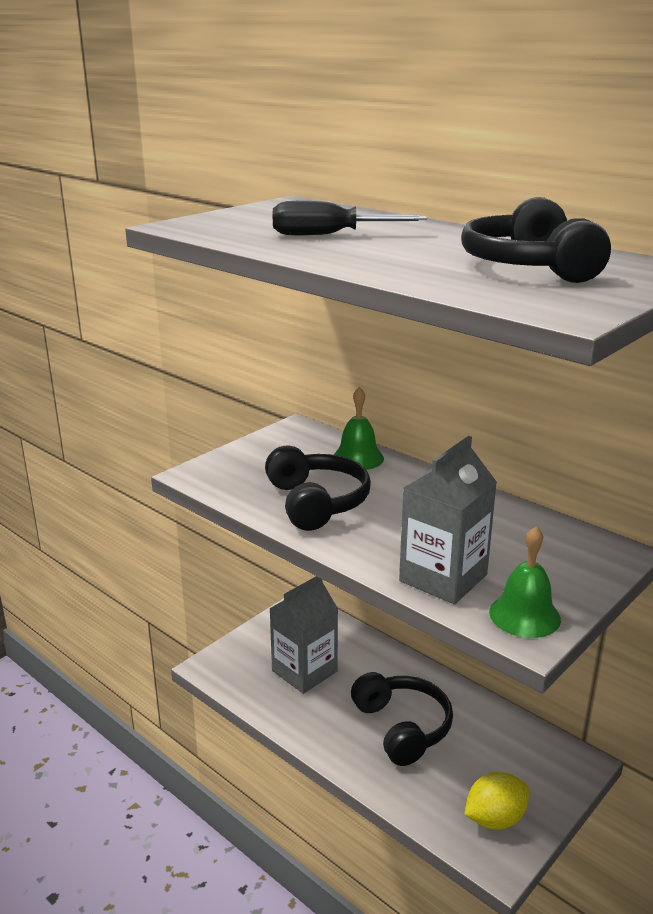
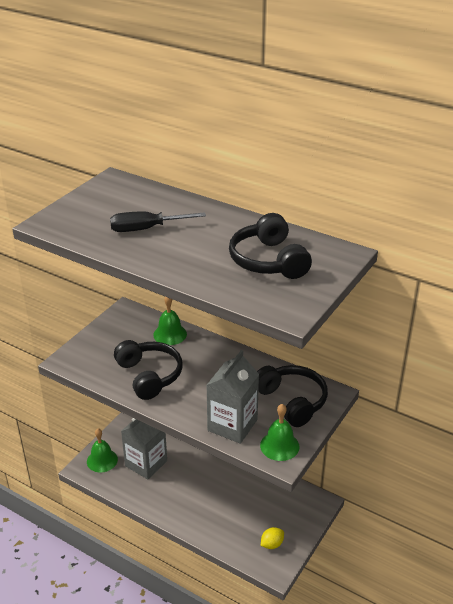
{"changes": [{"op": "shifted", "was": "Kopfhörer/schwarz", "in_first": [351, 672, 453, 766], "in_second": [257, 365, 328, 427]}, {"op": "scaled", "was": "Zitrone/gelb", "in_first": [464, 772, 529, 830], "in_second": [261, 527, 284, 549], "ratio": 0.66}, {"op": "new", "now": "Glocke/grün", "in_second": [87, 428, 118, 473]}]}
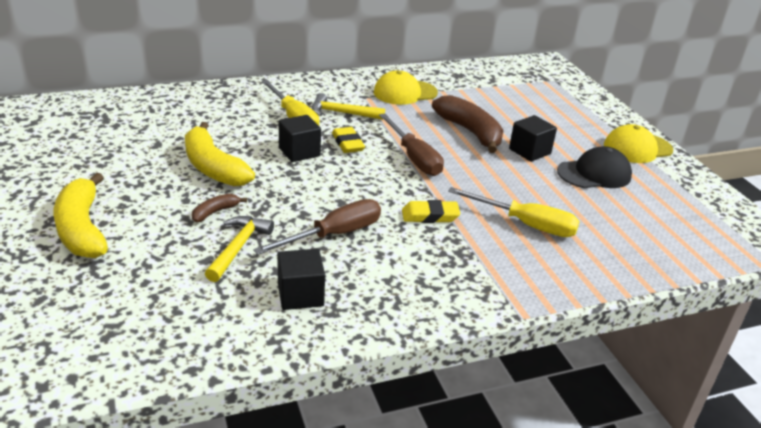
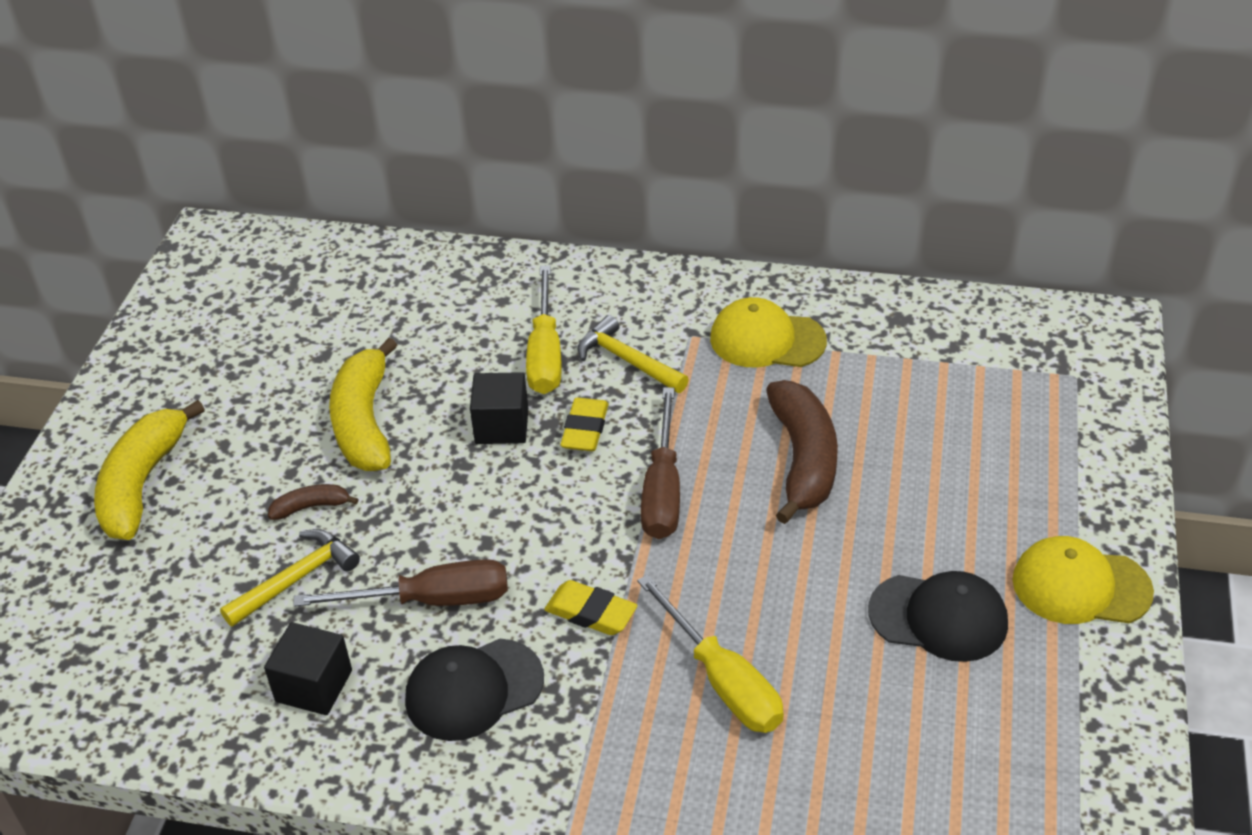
{"changes": [{"op": "gone", "was": "Kubus/schwarz", "in_first": [509, 115, 557, 162]}, {"op": "new", "now": "Kappe/schwarz", "in_second": [405, 639, 544, 741]}]}
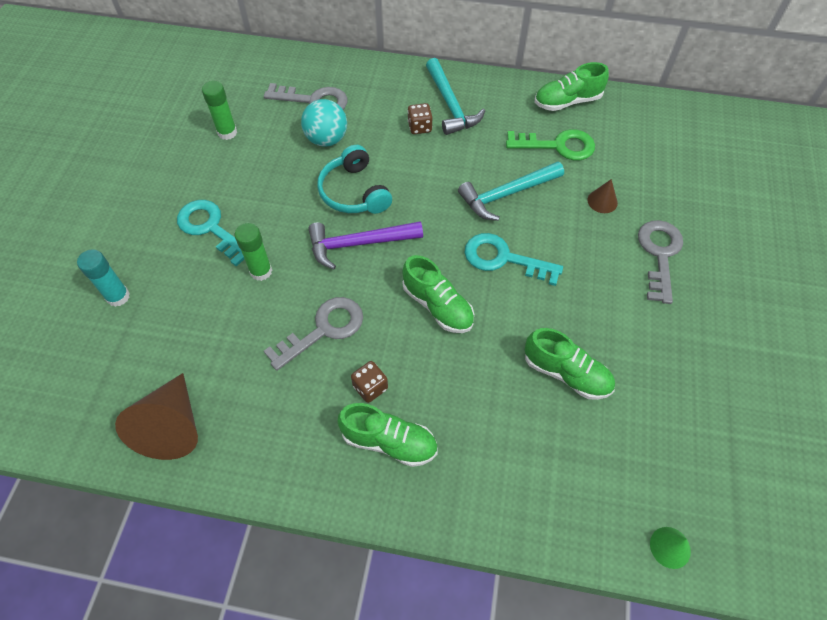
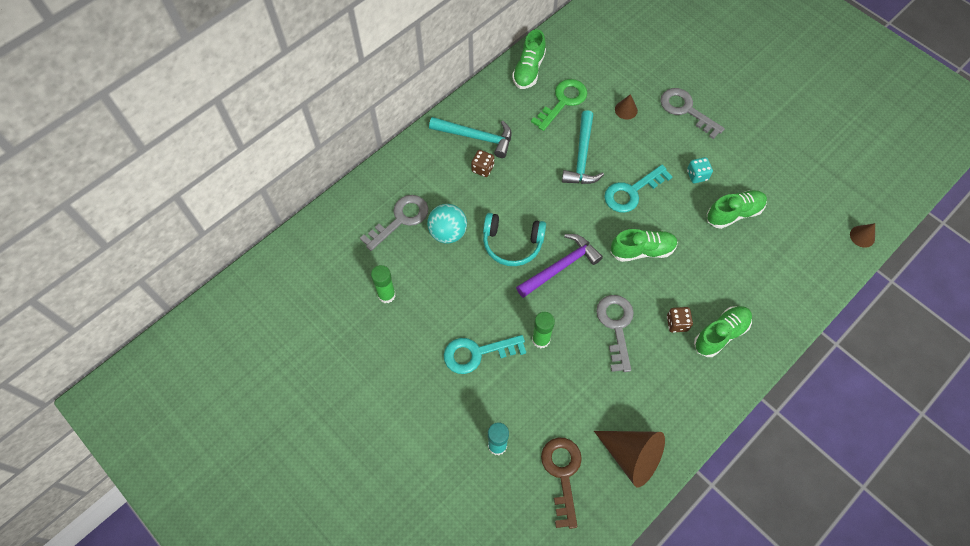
{"changes": [{"op": "rotated", "was": "Hammer/lila", "in_first": [308, 221, 423, 269], "in_second": [516, 234, 603, 298], "clockwise": -150}, {"op": "repainted", "was": "Kegel/grün", "now": "Kegel/braun", "in_first": [650, 527, 691, 569], "in_second": [850, 223, 875, 248]}, {"op": "new", "now": "Schlüssel/braun", "in_second": [541, 438, 582, 529]}, {"op": "new", "now": "Spielwürfel/türkis", "in_second": [687, 157, 713, 183]}]}
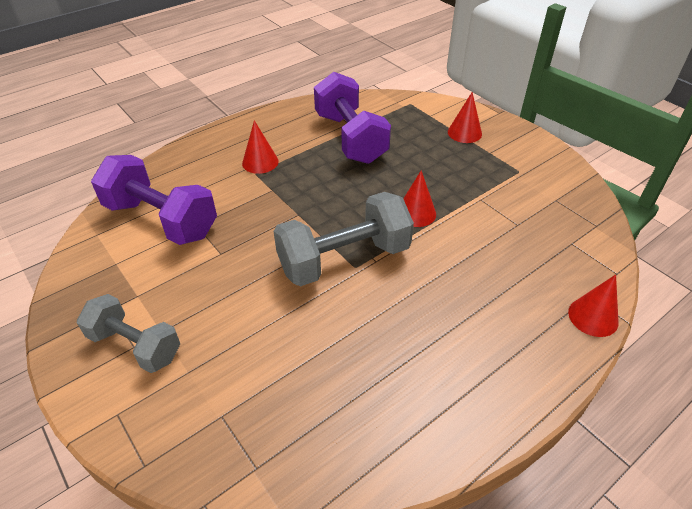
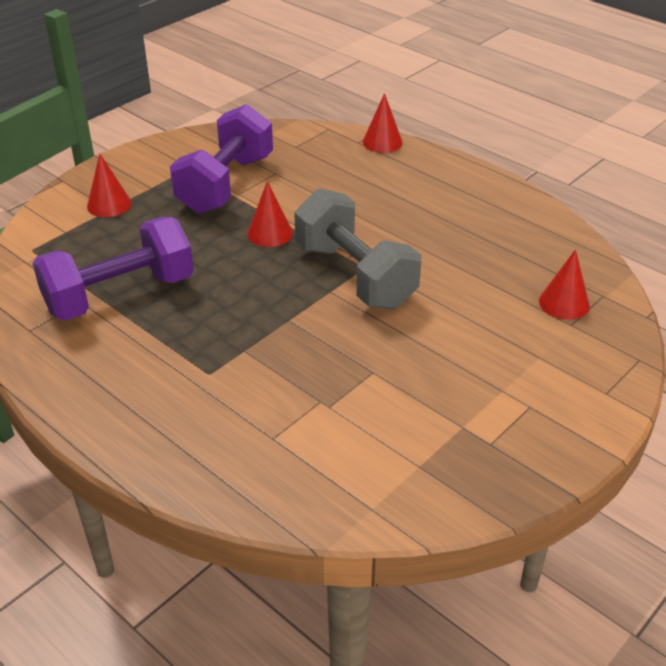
{"changes": [{"op": "gone", "was": "Hantel/grau", "in_first": [77, 294, 180, 373]}, {"op": "shifted", "was": "Hantel/lila", "in_first": [91, 155, 217, 245], "in_second": [170, 104, 273, 214]}, {"op": "shifted", "was": "Kegel/rot", "in_first": [242, 120, 279, 174], "in_second": [539, 249, 590, 320]}]}
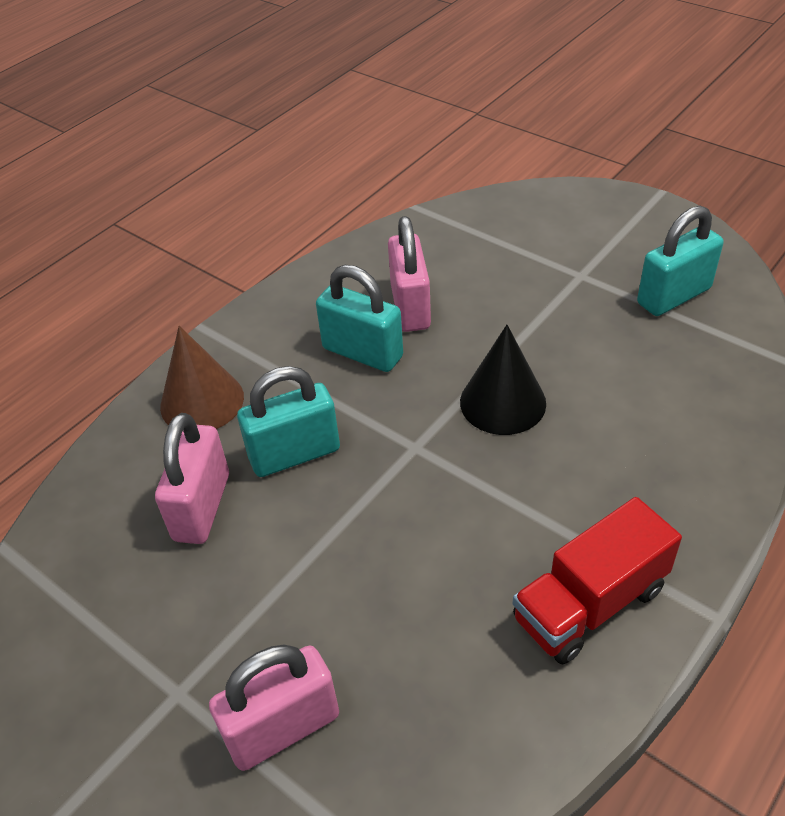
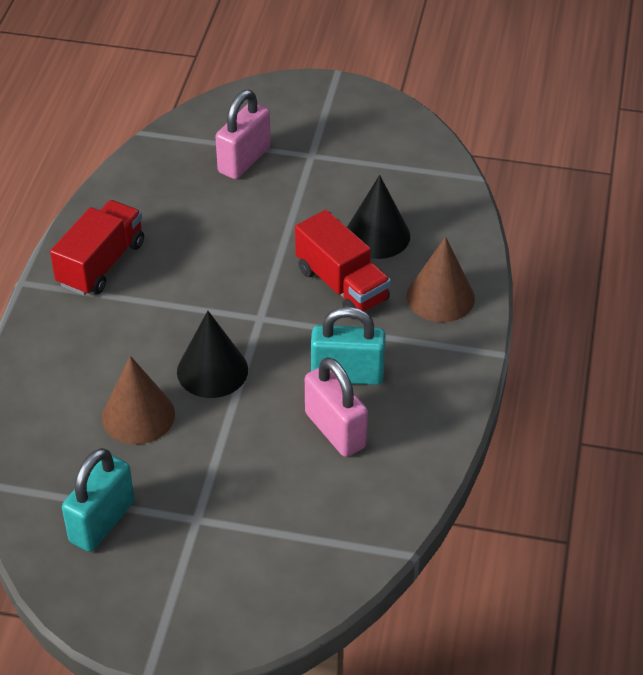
{"changes": [{"op": "swapped", "was": "Vorhängeschloss/rosa", "now": "Kegel/schwarz", "in_first": [155, 413, 229, 544], "in_second": [347, 175, 410, 259]}, {"op": "swapped", "was": "Vorhängeschloss/türkis", "now": "Lastwagen/rot", "in_first": [237, 366, 340, 477], "in_second": [295, 210, 391, 311]}, {"op": "new", "now": "Kegel/braun", "in_second": [102, 356, 175, 444]}]}
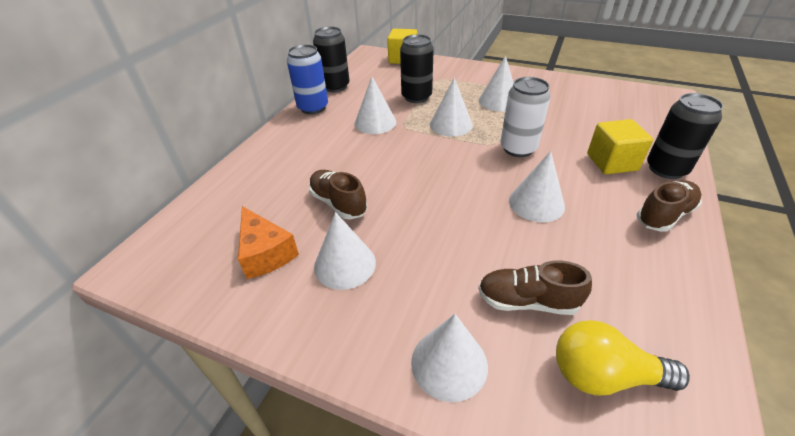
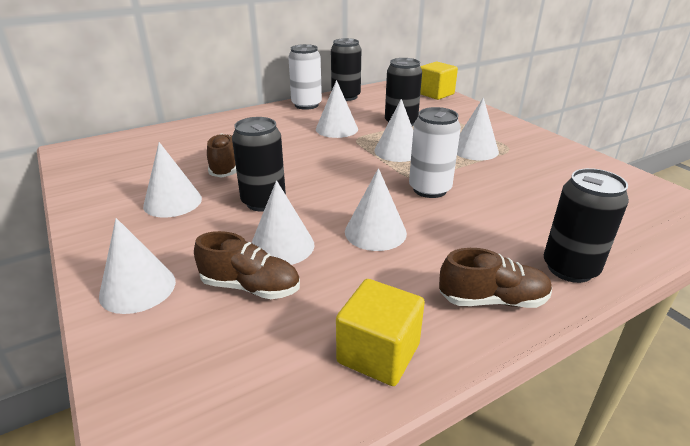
{"changes": [{"op": "gone", "was": "Käse/orange", "in_first": [238, 206, 299, 279]}, {"op": "repainted", "was": "Dose/blau", "now": "Dose/weiß", "in_first": [287, 44, 328, 114], "in_second": [288, 44, 322, 110]}, {"op": "rotated", "was": "Schuh/braun", "in_first": [478, 261, 592, 315], "in_second": [194, 231, 300, 299], "clockwise": 150}, {"op": "gone", "was": "Glühbirne/gelb", "in_first": [556, 320, 690, 396]}, {"op": "shifted", "was": "Kubus/gelb", "in_first": [587, 119, 653, 174], "in_second": [336, 279, 425, 386]}, {"op": "new", "now": "Dose/schwarz", "in_second": [232, 117, 286, 212]}, {"op": "new", "now": "Kegel/weiß", "in_second": [251, 180, 315, 265]}]}
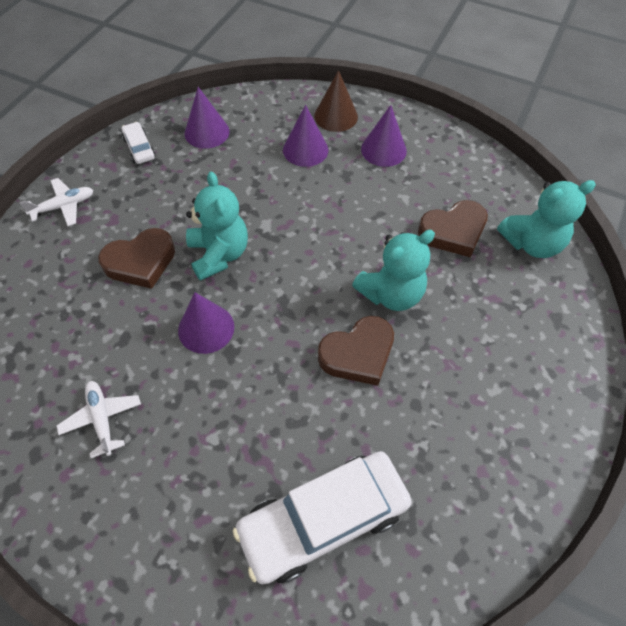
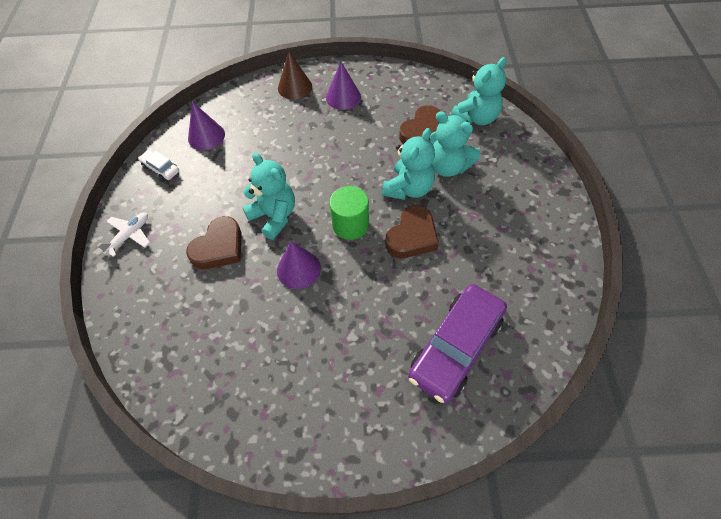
{"changes": [{"op": "gone", "was": "Flugzeug/weiß", "in_first": [56, 381, 141, 458]}, {"op": "repainted", "was": "Auto/weiß", "now": "Auto/lila", "in_first": [233, 451, 412, 585], "in_second": [408, 284, 507, 403]}, {"op": "gone", "was": "Kegel/lila", "in_first": [283, 105, 329, 167]}, {"op": "new", "now": "Vollzylinder/grün", "in_second": [329, 186, 369, 240]}, {"op": "new", "now": "Teddybär/türkis", "in_second": [430, 111, 481, 177]}]}
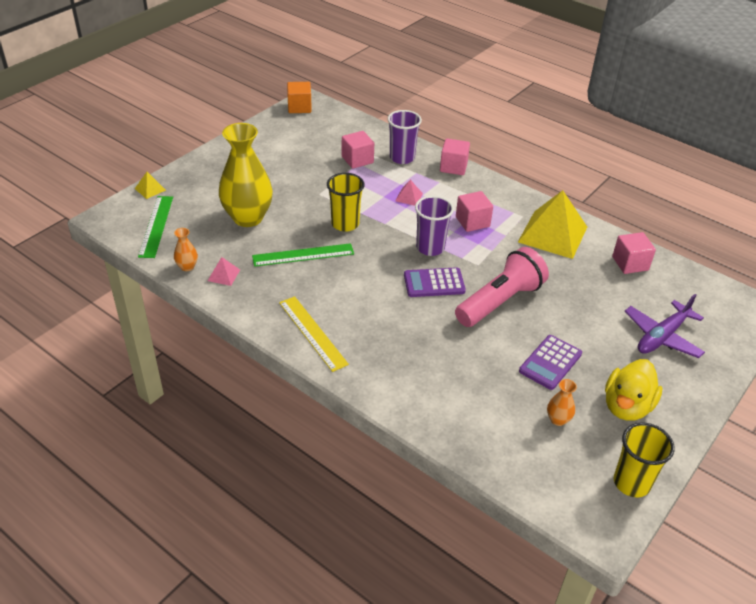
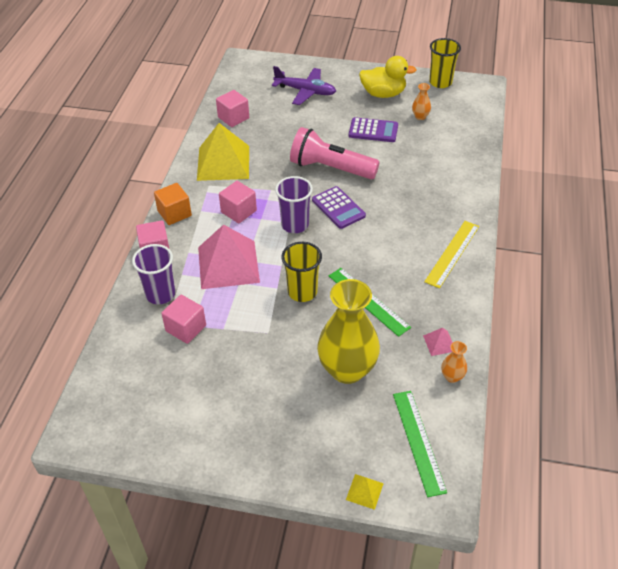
{"changes": [{"op": "rotated", "was": "Lineal/grün", "in_first": [138, 196, 173, 258], "in_second": [393, 391, 447, 497], "clockwise": -75}, {"op": "shifted", "was": "Kubus/orange", "in_first": [287, 82, 312, 113], "in_second": [154, 183, 192, 225]}, {"op": "scaled", "was": "Pyramide/rosa", "in_first": [395, 180, 423, 206], "in_second": [198, 224, 260, 289], "ratio": 2.4}]}
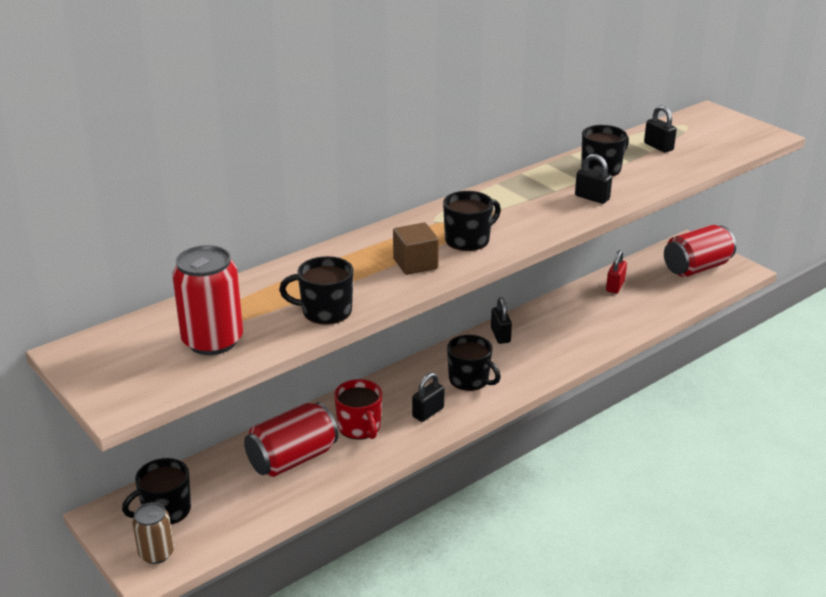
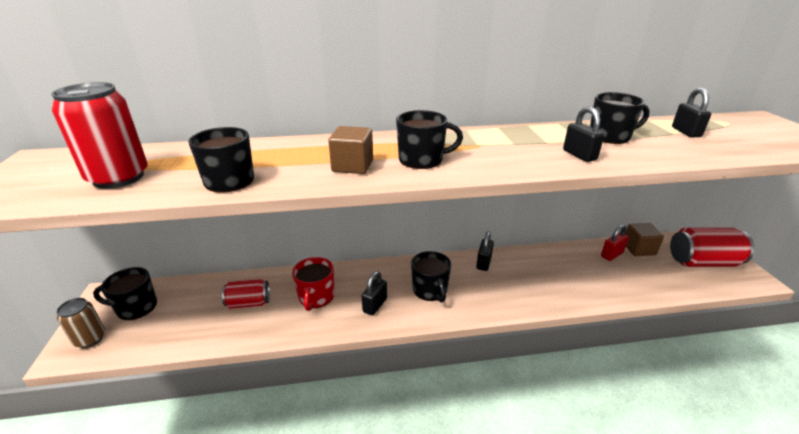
{"changes": [{"op": "scaled", "was": "Dose/rot", "in_first": [244, 402, 338, 477], "in_second": [222, 279, 270, 309], "ratio": 0.6}, {"op": "rotated", "was": "Vorhängeschloss/schwarz", "in_first": [412, 372, 445, 422], "in_second": [362, 271, 387, 315], "clockwise": -45}, {"op": "new", "now": "Kubus/braun", "in_second": [625, 223, 664, 256]}]}
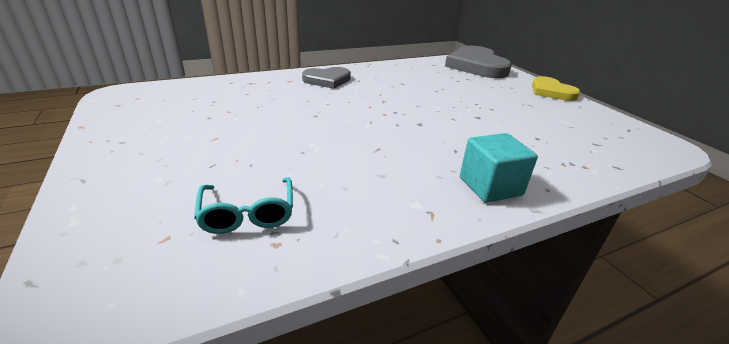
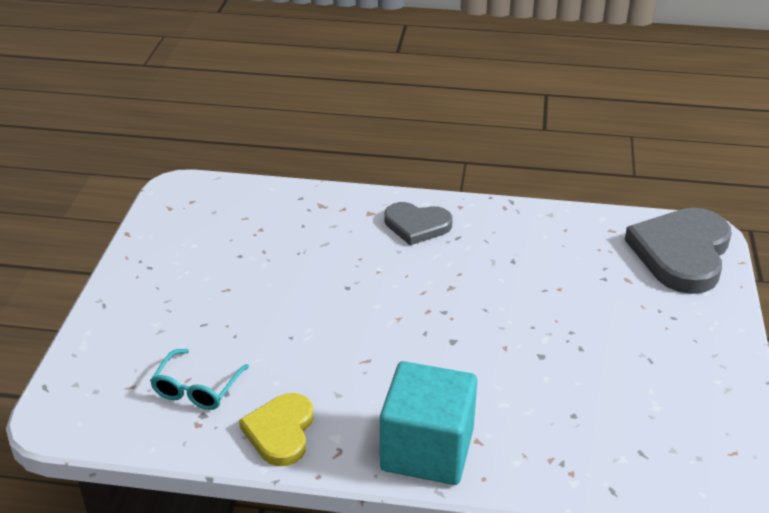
{"changes": [{"op": "scaled", "was": "Kubus/türkis", "in_first": [460, 133, 538, 203], "in_second": [380, 361, 477, 485], "ratio": 1.55}, {"op": "shifted", "was": "Herz/gelb", "in_first": [532, 76, 580, 101], "in_second": [239, 393, 313, 466]}]}
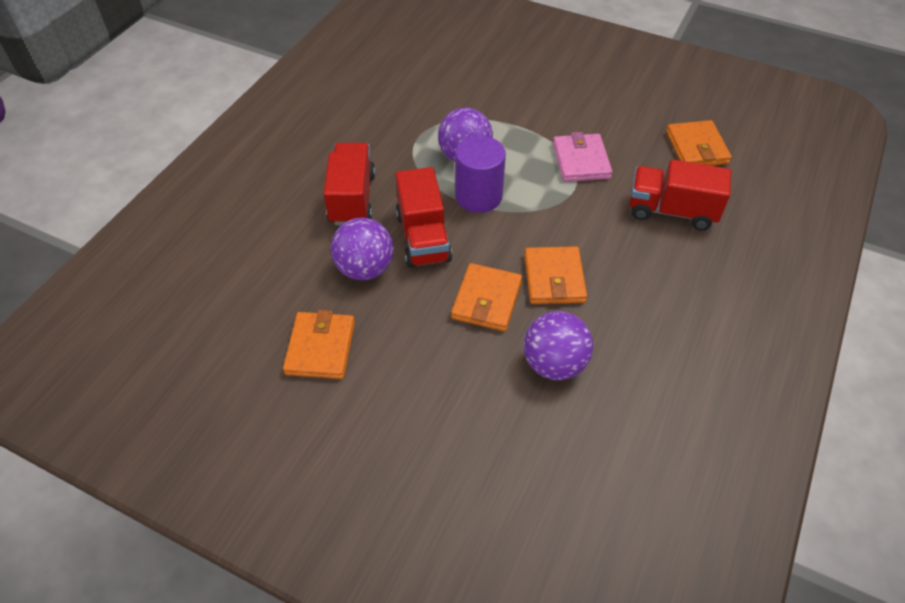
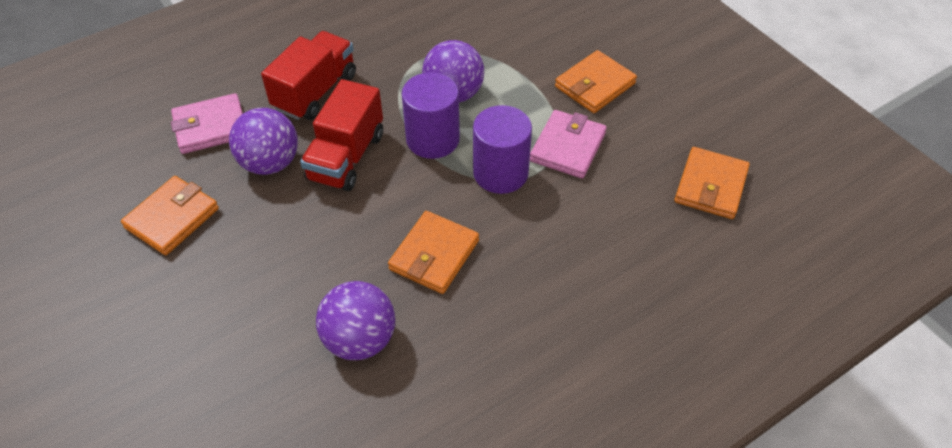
{"changes": [{"op": "shifted", "was": "Geldbörse/orange", "in_first": [451, 263, 522, 332], "in_second": [555, 50, 637, 113]}, {"op": "gone", "was": "Lastwagen/rot", "in_first": [630, 159, 731, 230]}, {"op": "new", "now": "Geldbörse/rosa", "in_second": [171, 93, 243, 154]}, {"op": "new", "now": "Vollzylinder/lila", "in_second": [473, 105, 532, 194]}]}
